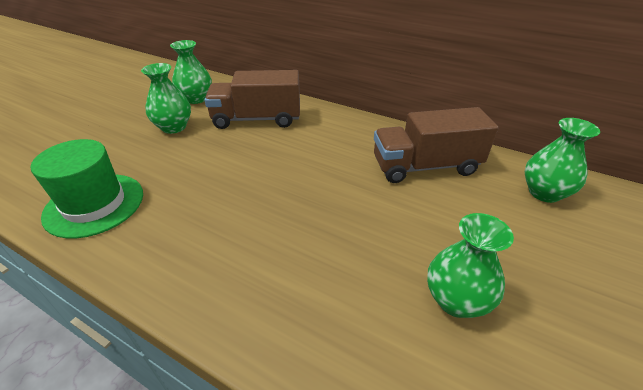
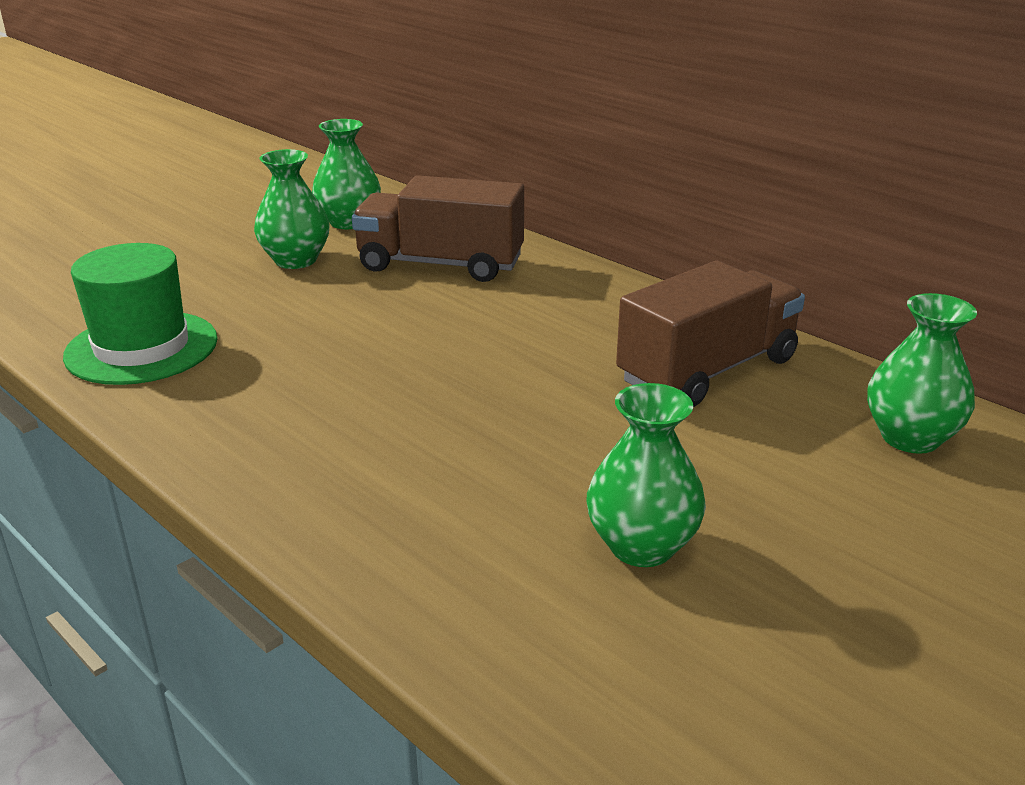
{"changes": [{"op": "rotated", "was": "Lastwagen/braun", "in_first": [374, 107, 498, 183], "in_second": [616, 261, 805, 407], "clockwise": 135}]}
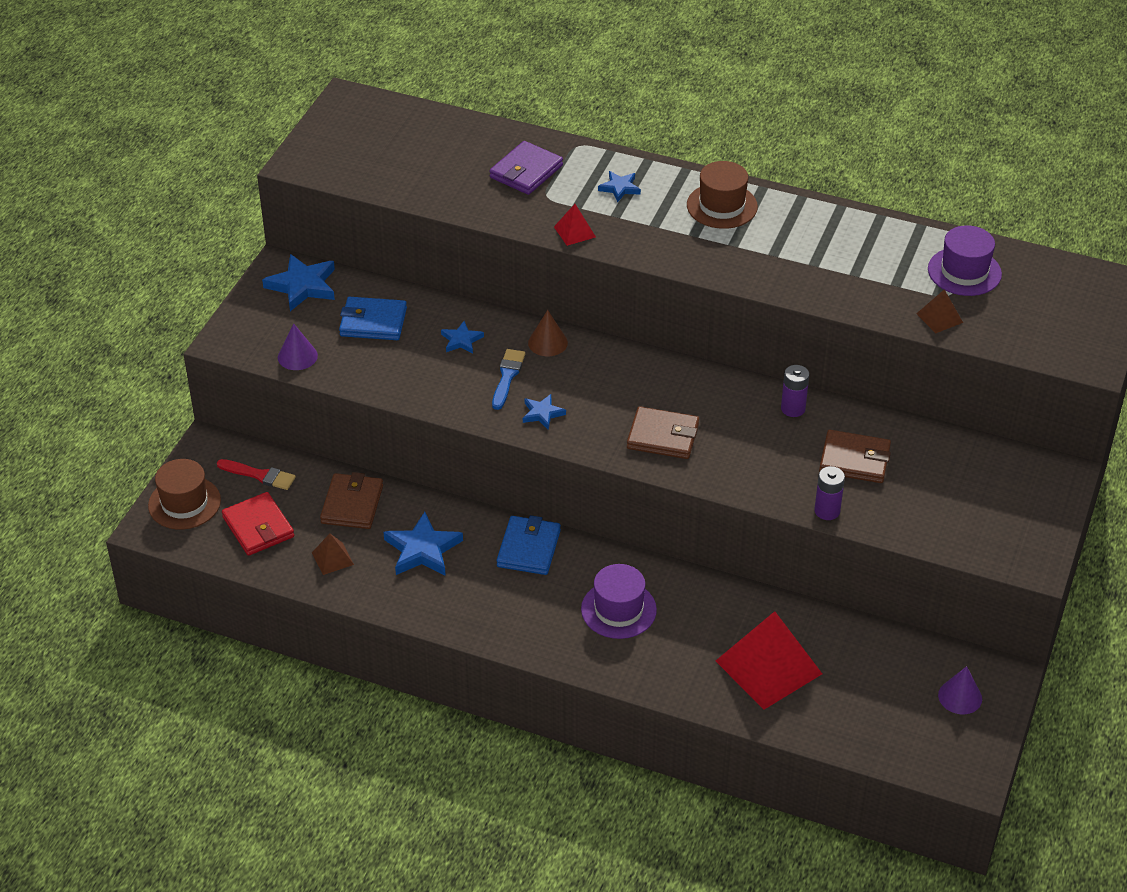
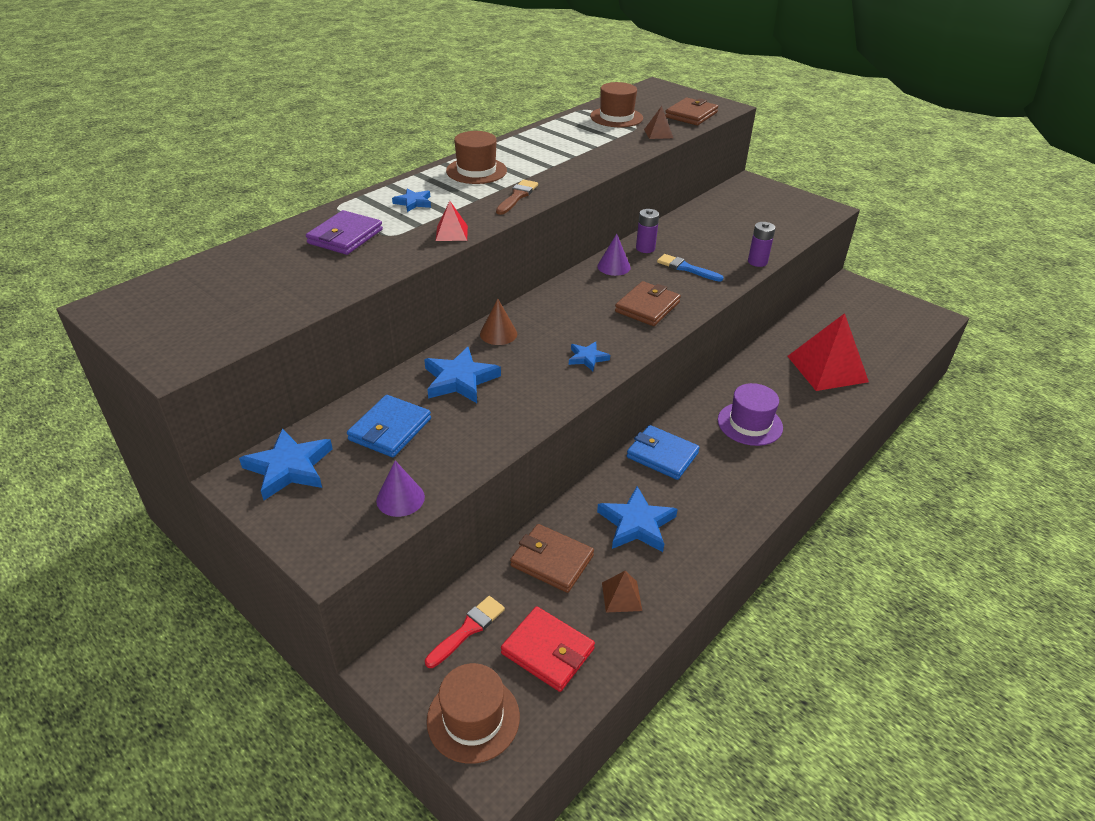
{"changes": [{"op": "rotated", "was": "Geldbörse/rot", "in_first": [222, 492, 294, 556], "in_second": [501, 606, 595, 692], "clockwise": 45}, {"op": "scaled", "was": "Stern/blau", "in_first": [441, 321, 484, 354], "in_second": [424, 347, 501, 403], "ratio": 1.77}, {"op": "rotated", "was": "Geldbörse/lila", "in_first": [489, 141, 563, 195], "in_second": [306, 210, 383, 255], "clockwise": 60}, {"op": "shifted", "was": "Pinsel/blau", "in_first": [492, 349, 525, 410], "in_second": [657, 254, 724, 282]}, {"op": "shifted", "was": "Geldbörse/braun", "in_first": [819, 430, 891, 483], "in_second": [665, 98, 718, 125]}, {"op": "repainted", "was": "Hut/lila", "now": "Hut/braun", "in_first": [928, 225, 1002, 296], "in_second": [590, 82, 643, 127]}, {"op": "shifted", "was": "Kegel/lila", "in_first": [938, 666, 982, 714], "in_second": [597, 234, 631, 276]}, {"op": "new", "now": "Pinsel/braun", "in_second": [496, 179, 538, 215]}]}
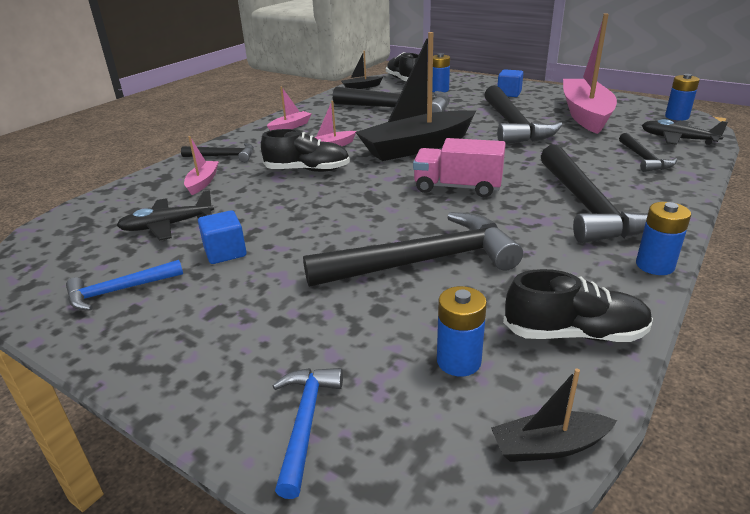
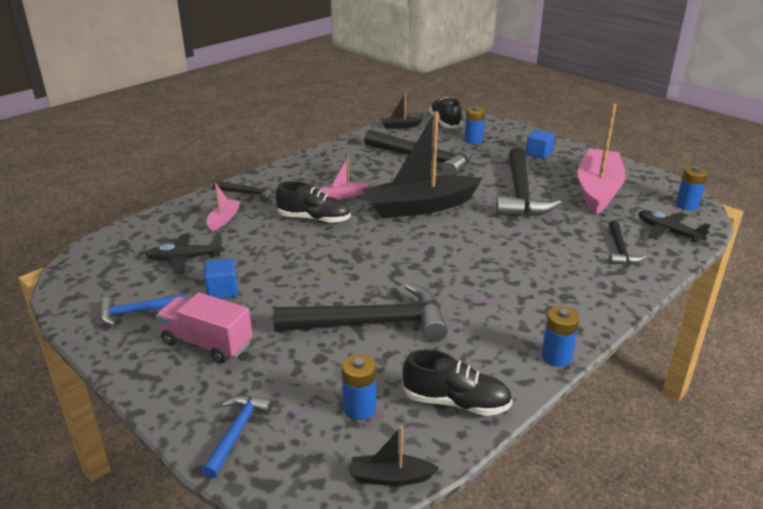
{"changes": [{"op": "gone", "was": "Boot/rosa", "in_first": [267, 87, 312, 131]}, {"op": "shifted", "was": "Lastwagen/rosa", "in_first": [413, 138, 506, 197], "in_second": [156, 292, 252, 363]}, {"op": "gone", "was": "Hammer/schwarz", "in_first": [541, 145, 648, 243]}]}
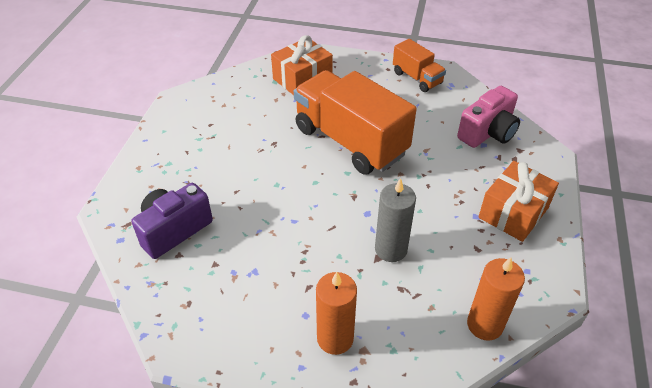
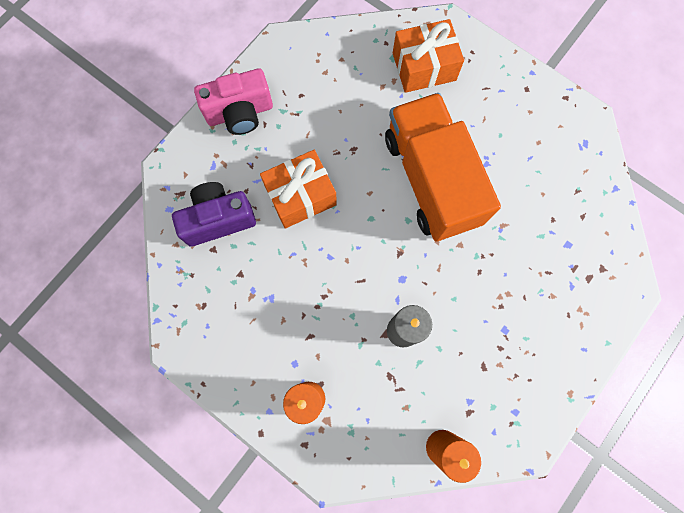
{"changes": [{"op": "gone", "was": "Lastwagen/orange", "in_first": [393, 39, 446, 92]}, {"op": "shifted", "was": "Kamera/rosa", "in_first": [457, 86, 520, 148], "in_second": [194, 68, 273, 135]}, {"op": "shifted", "was": "Geschenk/orange", "in_first": [478, 161, 559, 242], "in_second": [260, 150, 337, 228]}]}
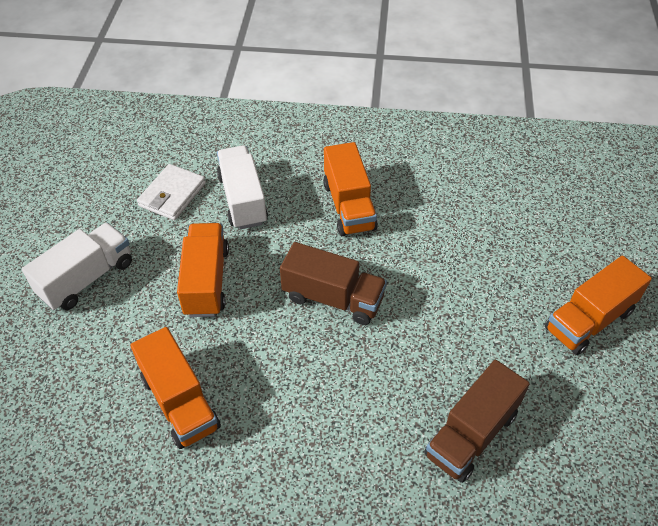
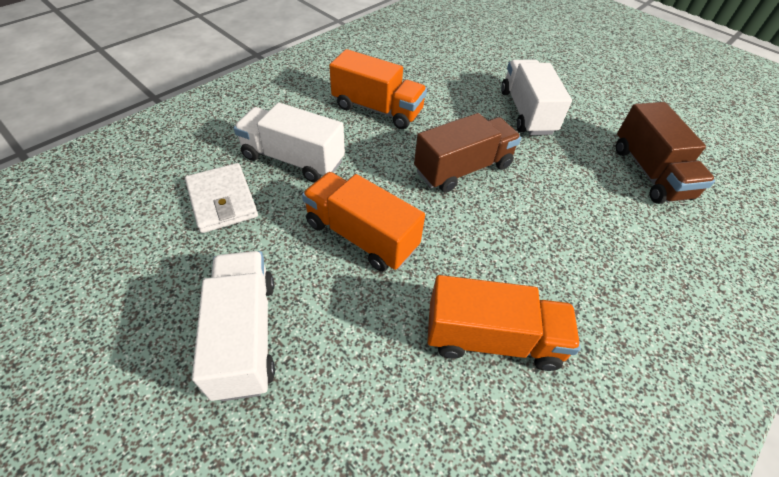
{"changes": [{"op": "gone", "was": "Lastwagen/orange", "in_first": [545, 256, 652, 355]}, {"op": "new", "now": "Lastwagen/weiß", "in_second": [501, 60, 572, 135]}]}
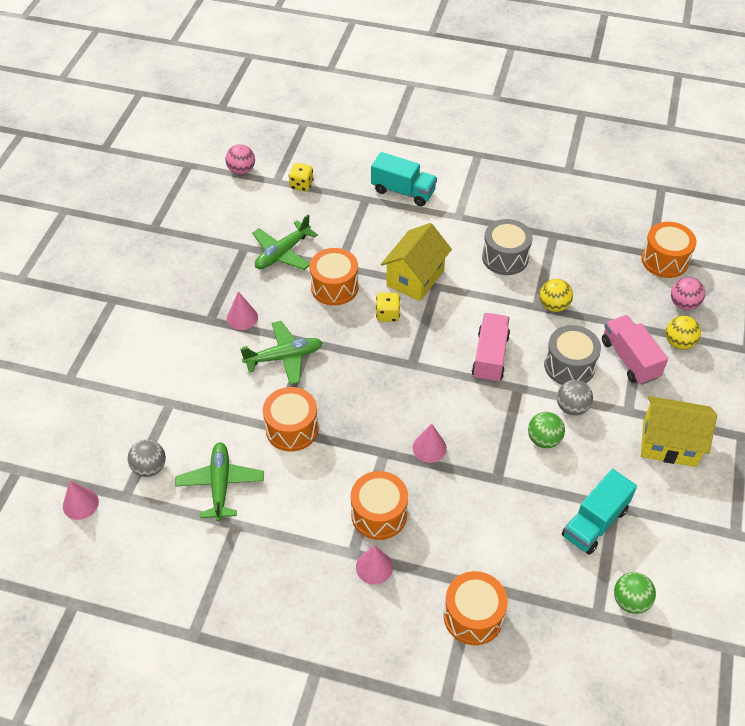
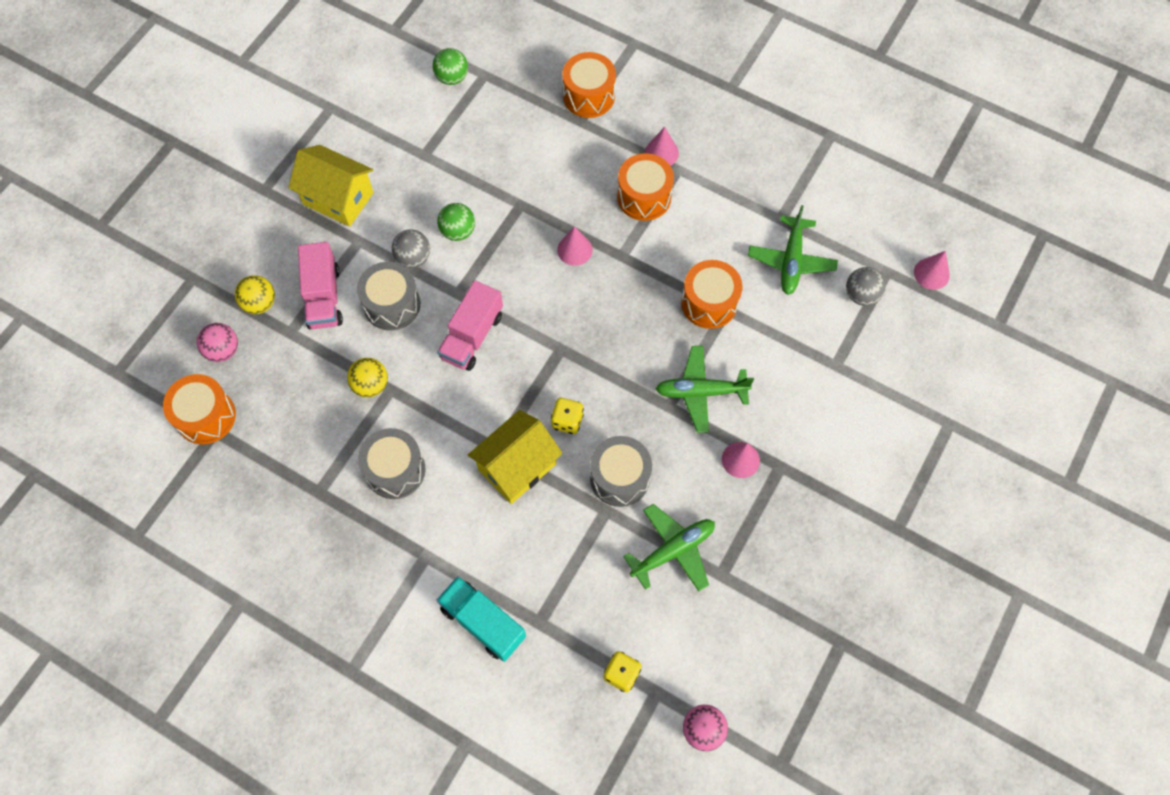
{"changes": [{"op": "repainted", "was": "Trommel/orange", "now": "Trommel/grau", "in_first": [309, 248, 358, 306], "in_second": [590, 436, 652, 507]}, {"op": "gone", "was": "Lastwagen/türkis", "in_first": [562, 469, 637, 555]}]}
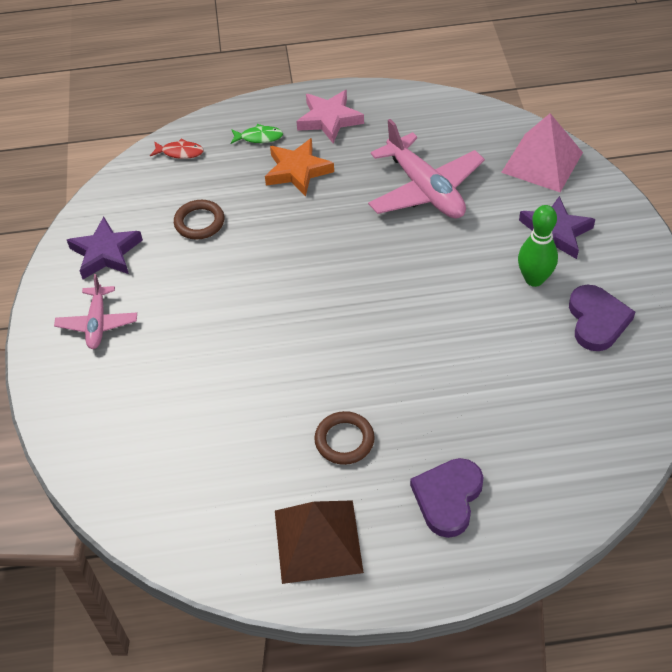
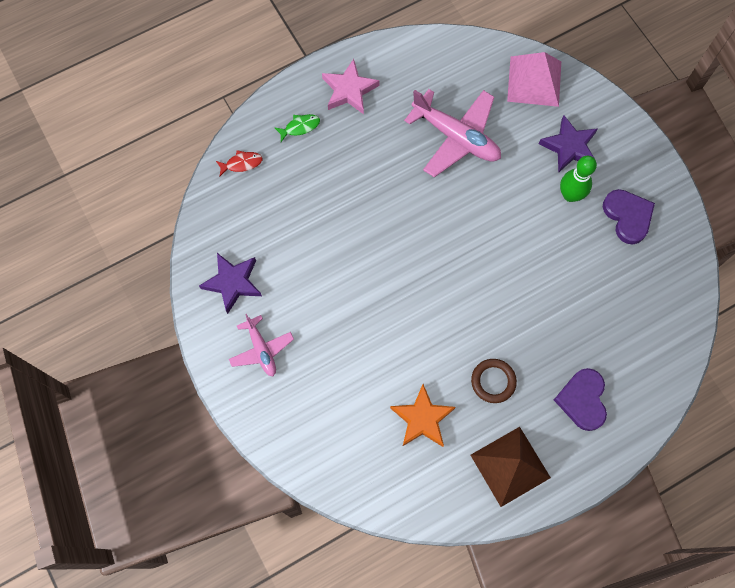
{"changes": [{"op": "gone", "was": "Ring/braun", "in_first": [174, 200, 224, 240]}, {"op": "shifted", "was": "Stern/orange", "in_first": [265, 138, 334, 196], "in_second": [390, 384, 456, 447]}]}
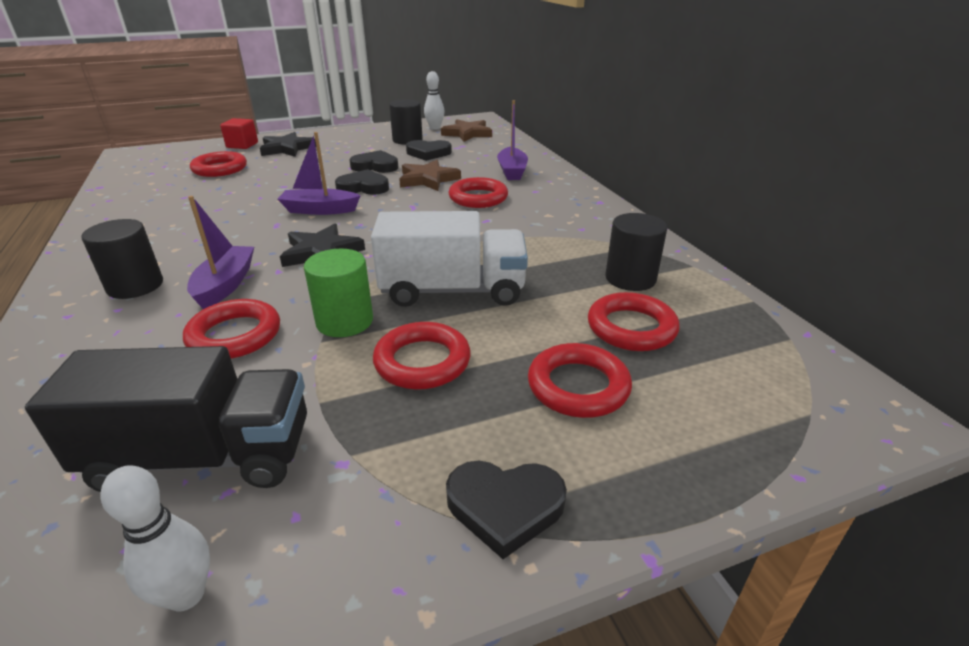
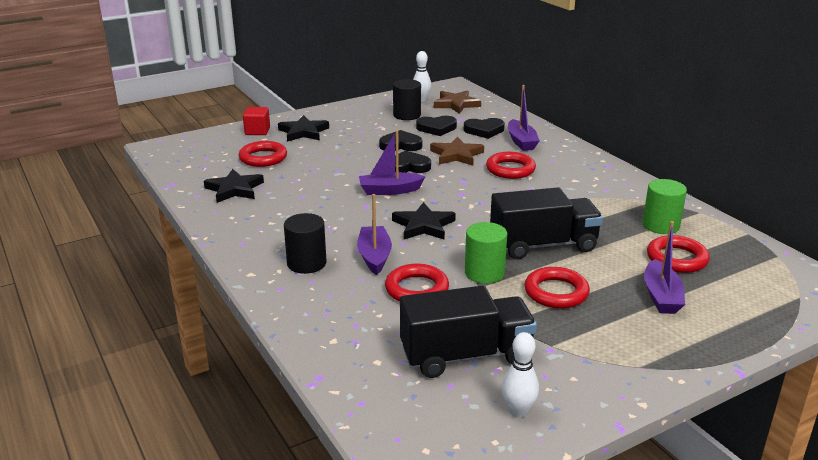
{"changes": [{"op": "repainted", "was": "Lastwagen/weiß", "now": "Lastwagen/schwarz", "in_first": [371, 211, 528, 307], "in_second": [490, 187, 603, 259]}, {"op": "shifted", "was": "Herz/schwarz", "in_first": [446, 461, 567, 559], "in_second": [464, 118, 505, 139]}, {"op": "swapped", "was": "Ring/rot", "now": "Boot/lila", "in_first": [528, 343, 632, 418], "in_second": [644, 221, 685, 314]}, {"op": "repainted", "was": "Vollzylinder/schwarz", "now": "Vollzylinder/grün", "in_first": [605, 213, 667, 291], "in_second": [642, 179, 687, 234]}, {"op": "new", "now": "Stern/schwarz", "in_second": [204, 169, 264, 203]}]}
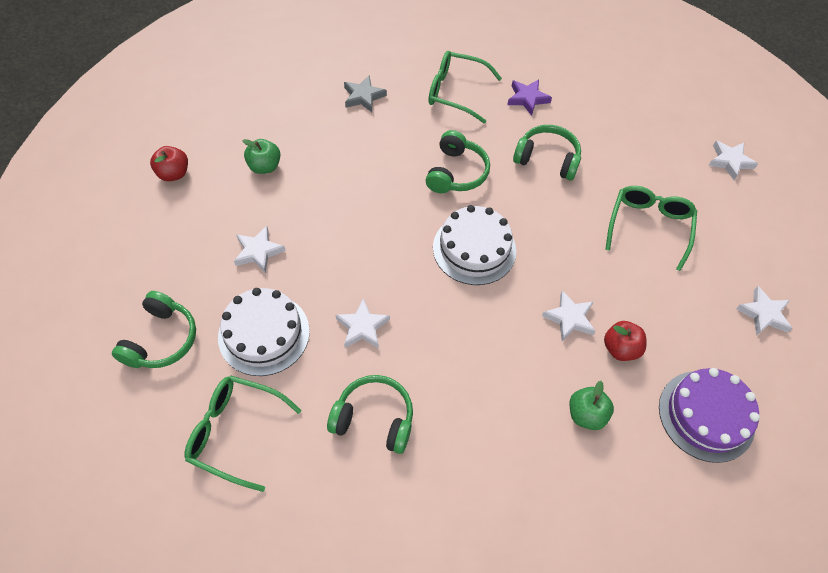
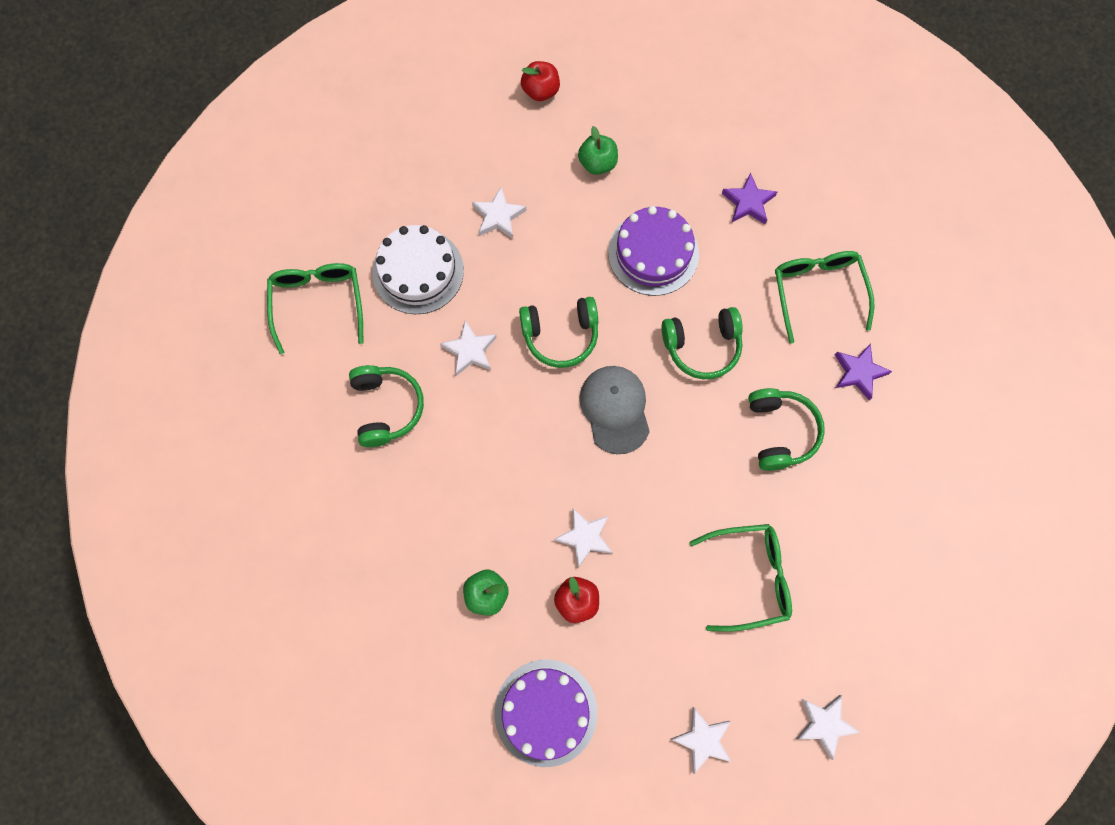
{"changes": [{"op": "shifted", "was": "Kopfhörer/grün", "in_first": [112, 291, 196, 368], "in_second": [519, 297, 598, 368]}, {"op": "repainted", "was": "Stern/grau", "now": "Stern/lila", "in_first": [344, 76, 387, 112], "in_second": [722, 172, 778, 224]}, {"op": "swapped", "was": "Kuchen/weiß", "now": "Kappe/grau", "in_first": [433, 205, 516, 285], "in_second": [579, 366, 650, 454]}, {"op": "shifted", "was": "Stern/weiß", "in_first": [708, 140, 758, 180], "in_second": [796, 695, 861, 760]}, {"op": "new", "now": "Kuchen/lila", "in_second": [608, 206, 699, 296]}]}
